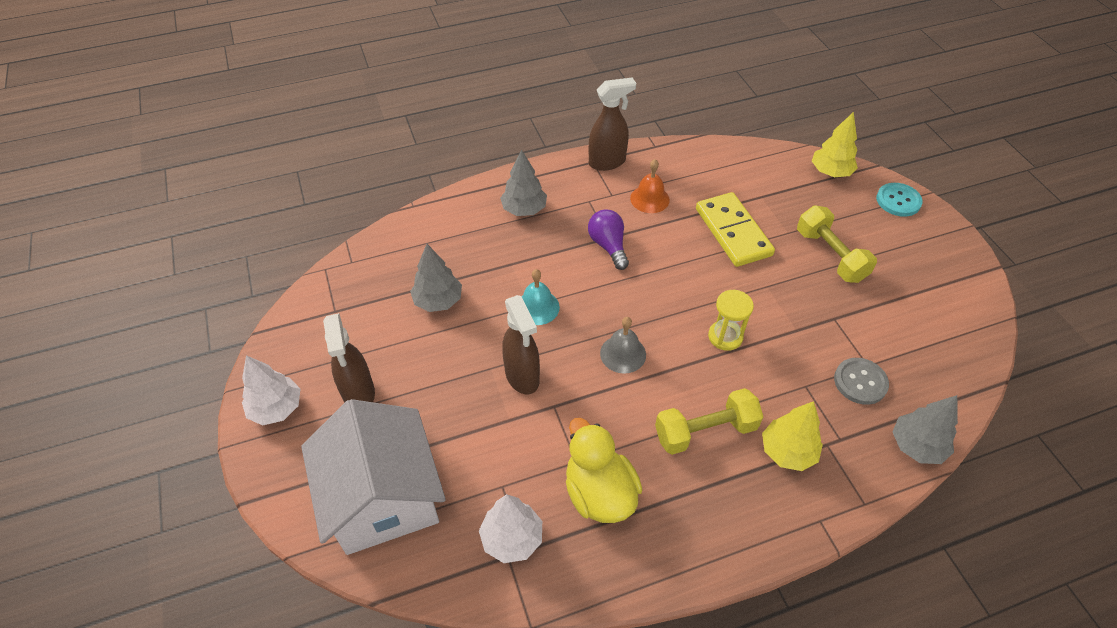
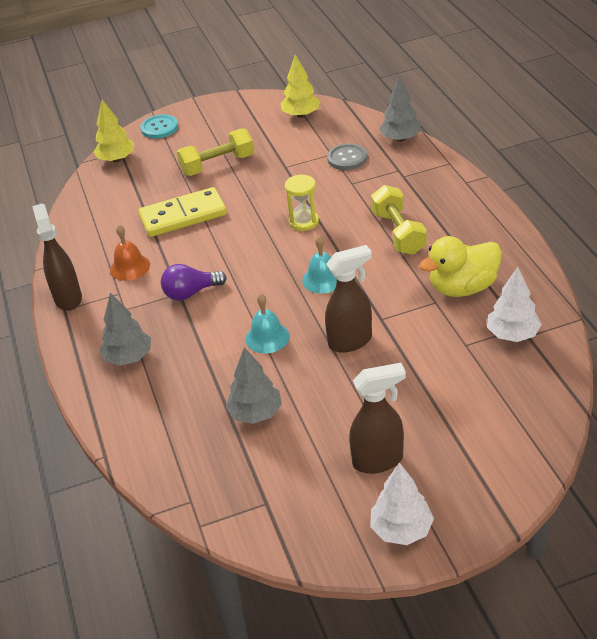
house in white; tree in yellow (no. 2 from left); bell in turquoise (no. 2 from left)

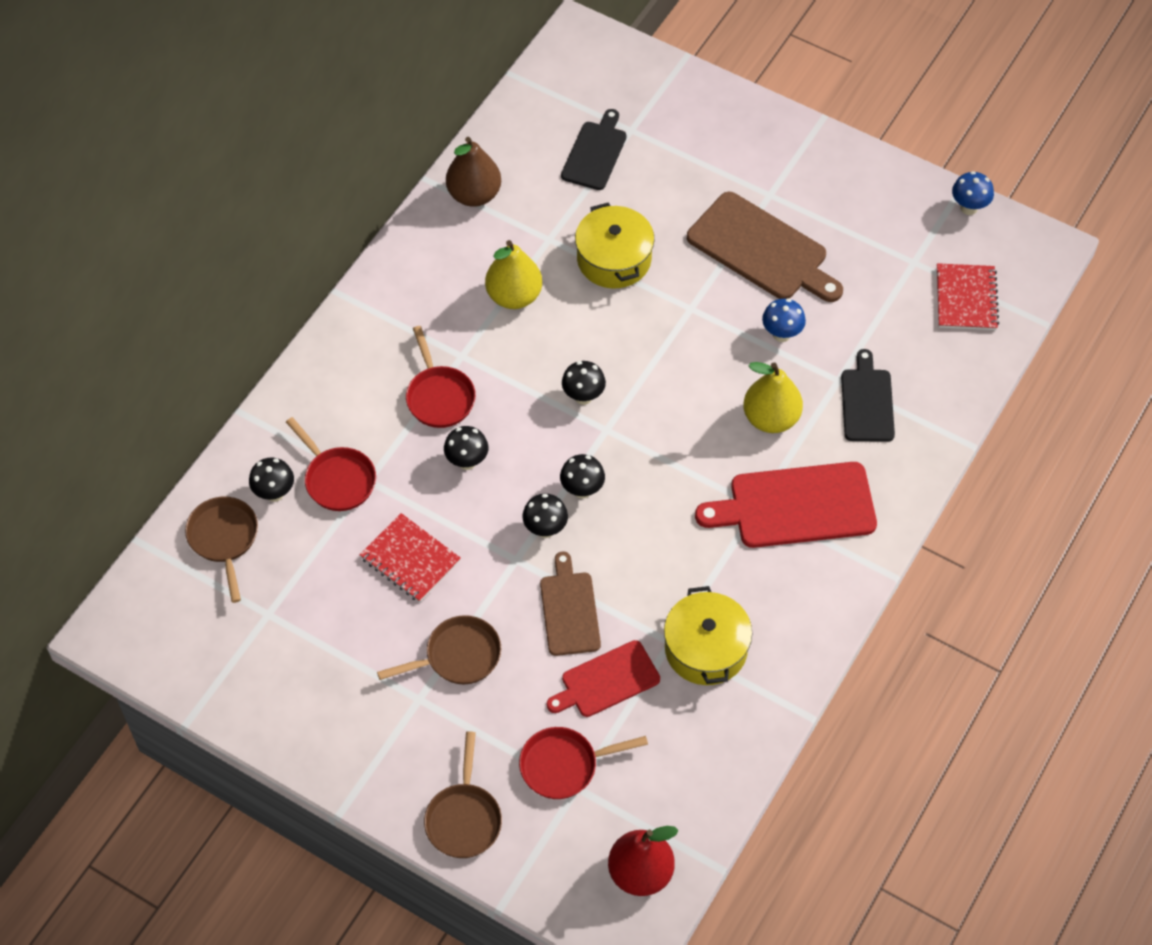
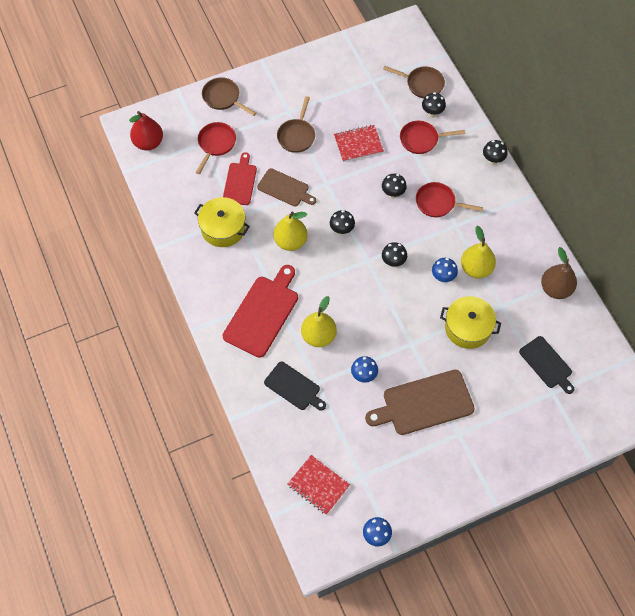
pear in yellow (no. 1 from left); mushroom in blue (no. 3 from left); mushroom in black (no. 5 from left)

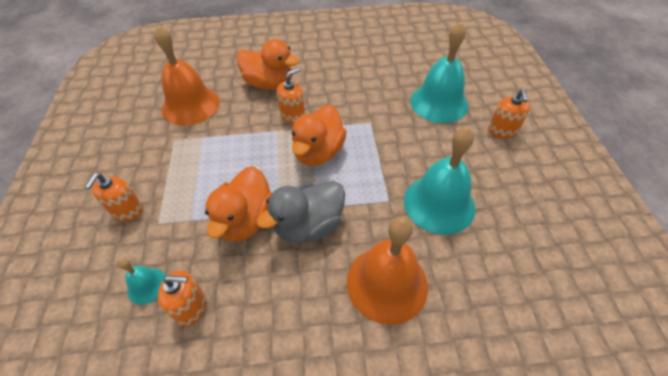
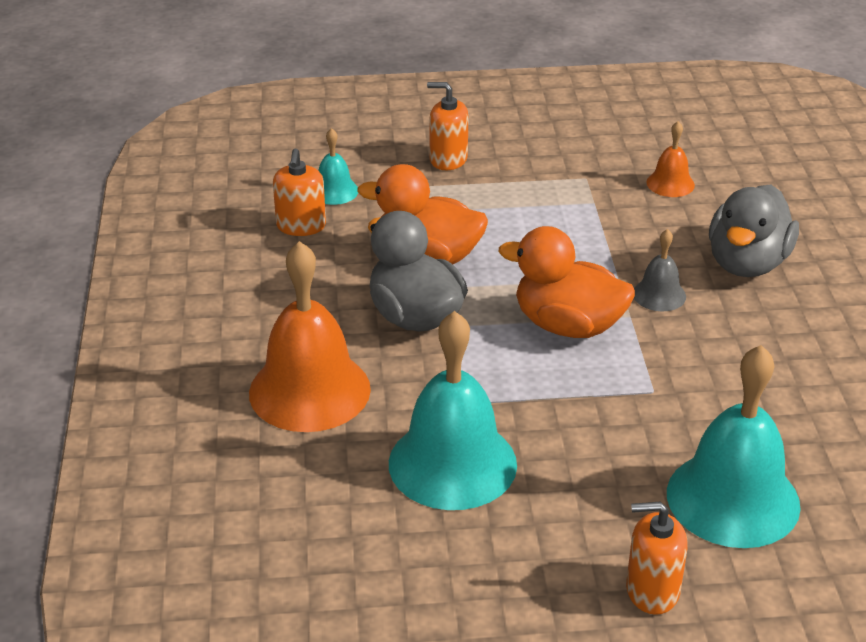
bell in grey; duck in grey (no. 2 from left); bell in orange (no. 2 from left)

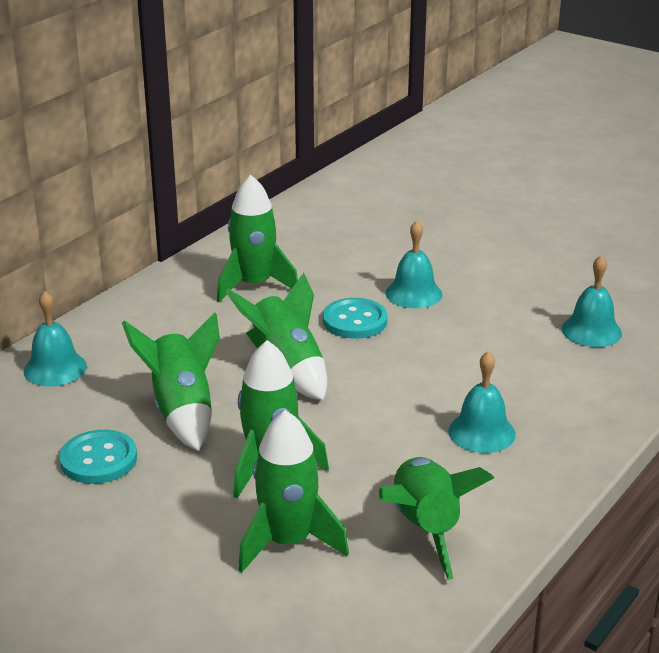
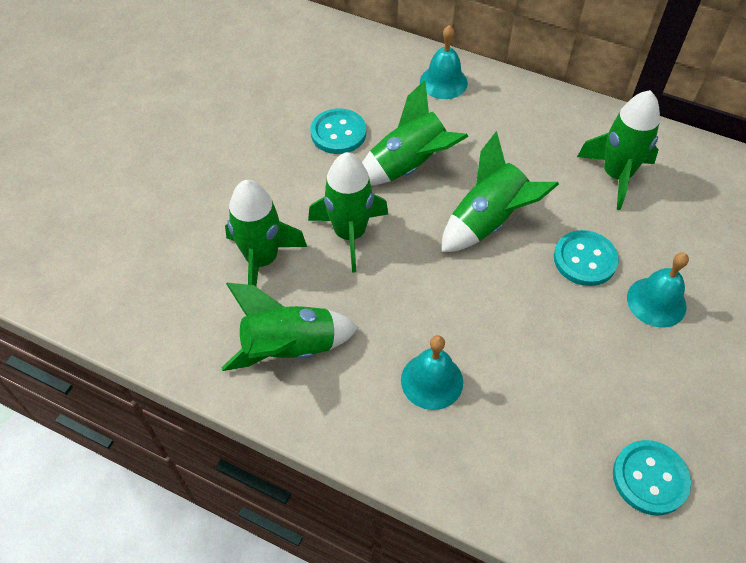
button in turquoise (no. 3 from left)

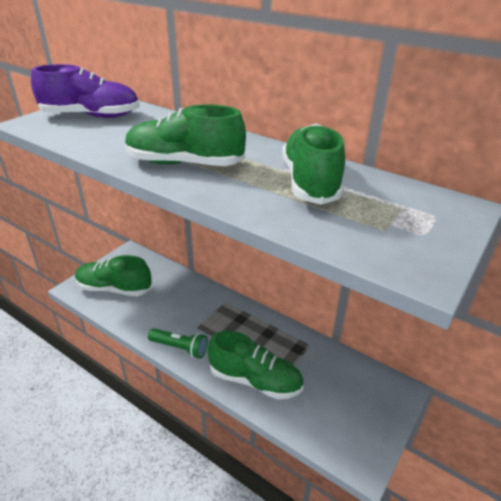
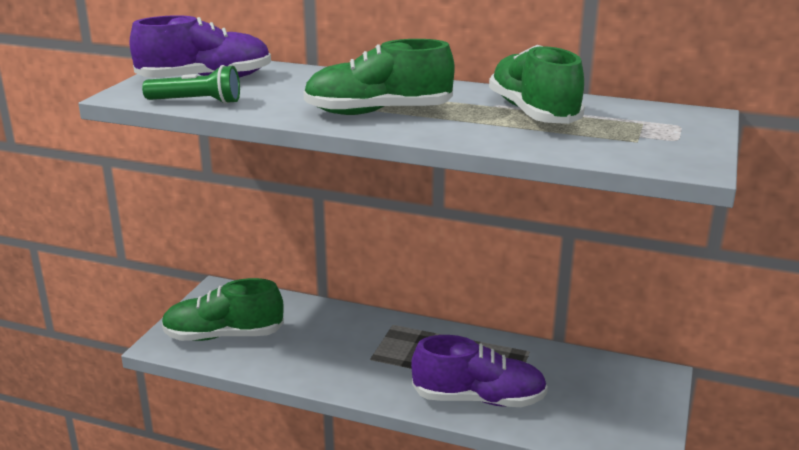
flashlight in green; shoe in purple (no. 2 from left)

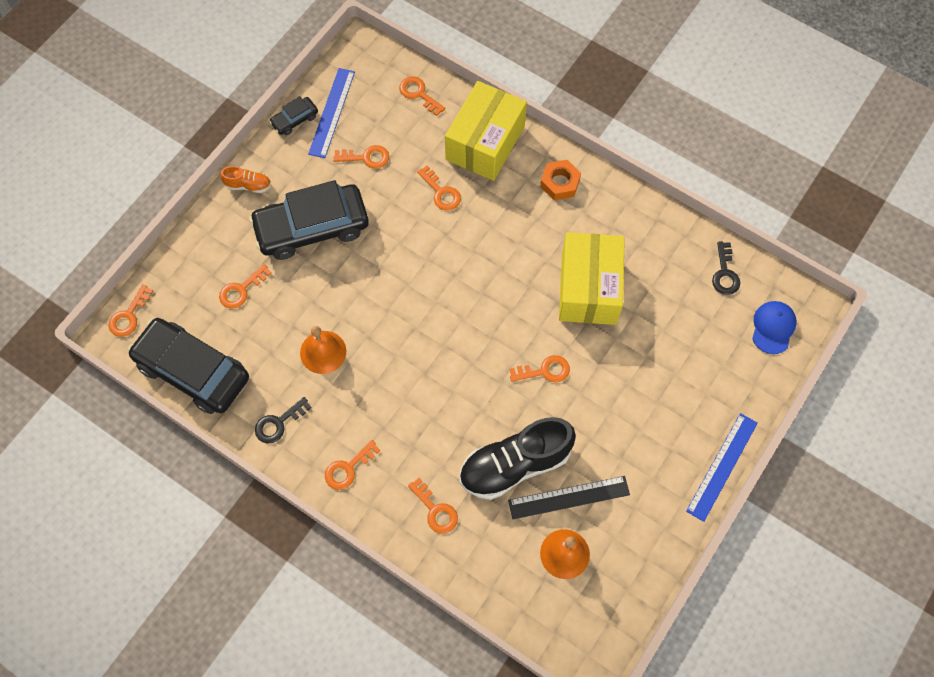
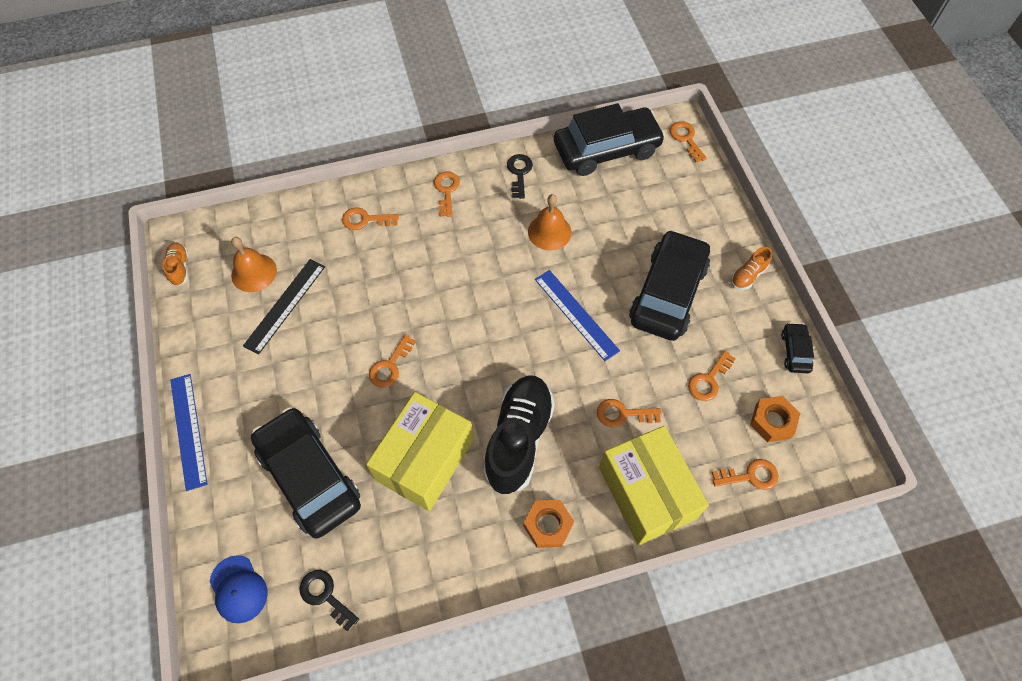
key in orange (no. 2 from left in the first image); shoe in orange (no. 1 from left); car in black (no. 1 from left); nut in orange (no. 2 from left); ruler in blue (no. 2 from left); shoe in black; box in yellow (no. 1 from left)

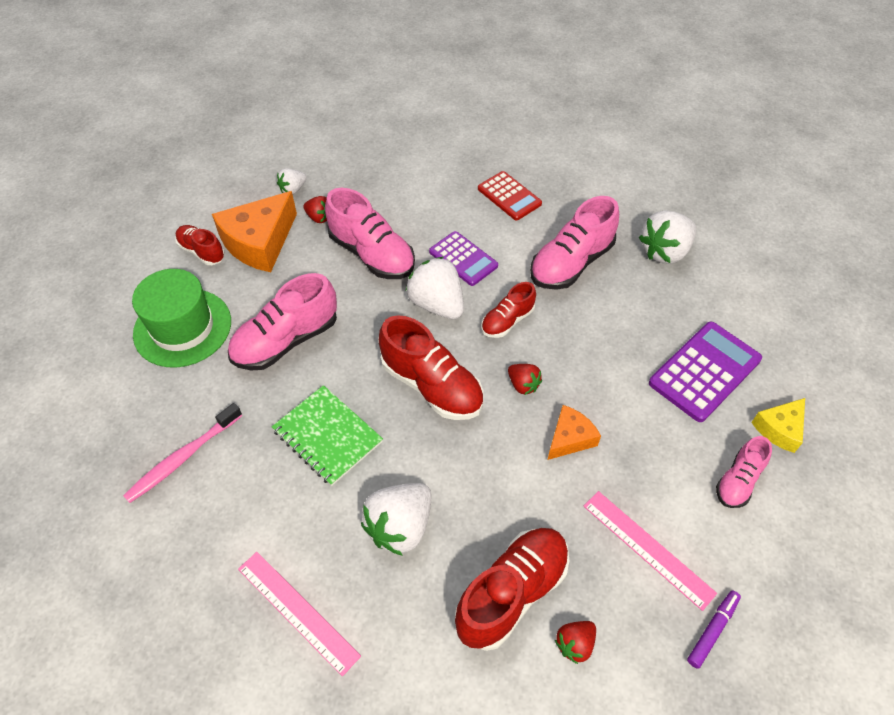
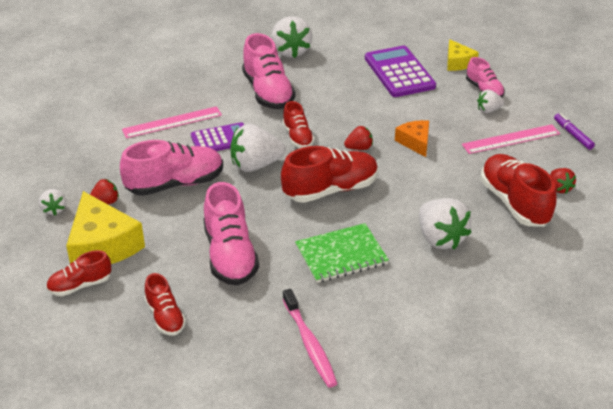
calculator in red; strawberry in white (no. 5 from left); ruler in pink (no. 1 from left); shoe in red (no. 2 from left); cheese in yellow (no. 1 from left)

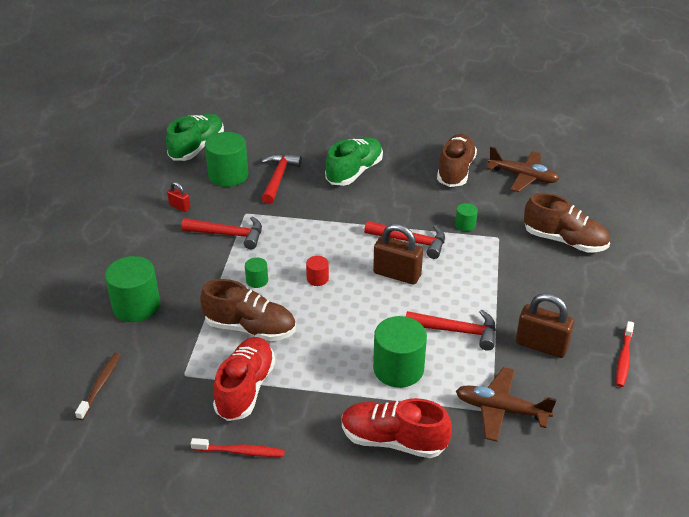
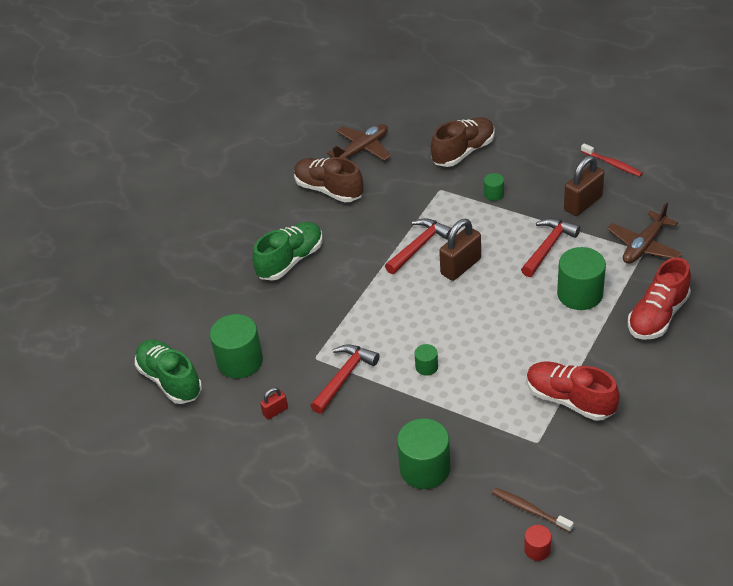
toothbrush in red (no. 1 from left in the first image); shoe in brown (no. 1 from left in the first image); hammer in red (no. 2 from left in the first image); cylinder in red; cylinder in green (no. 4 from left); shoe in green (no. 2 from left)

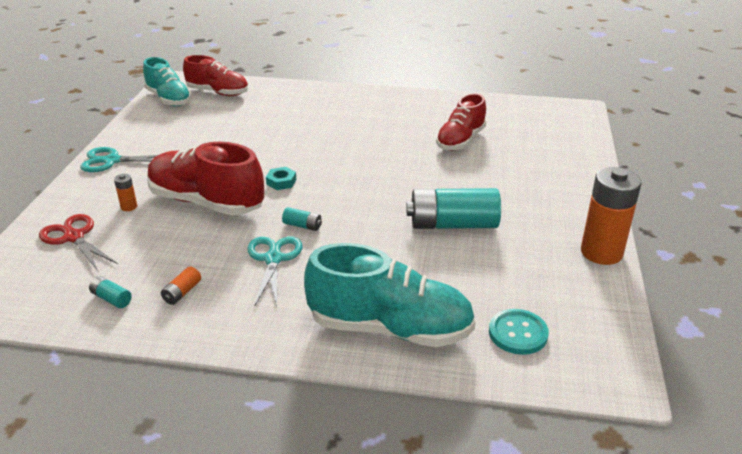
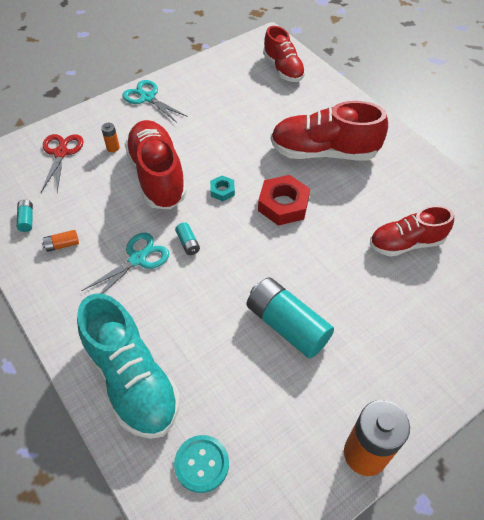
shoe in turquoise (no. 1 from left in the first image); nut in red; shoe in red (no. 3 from left)

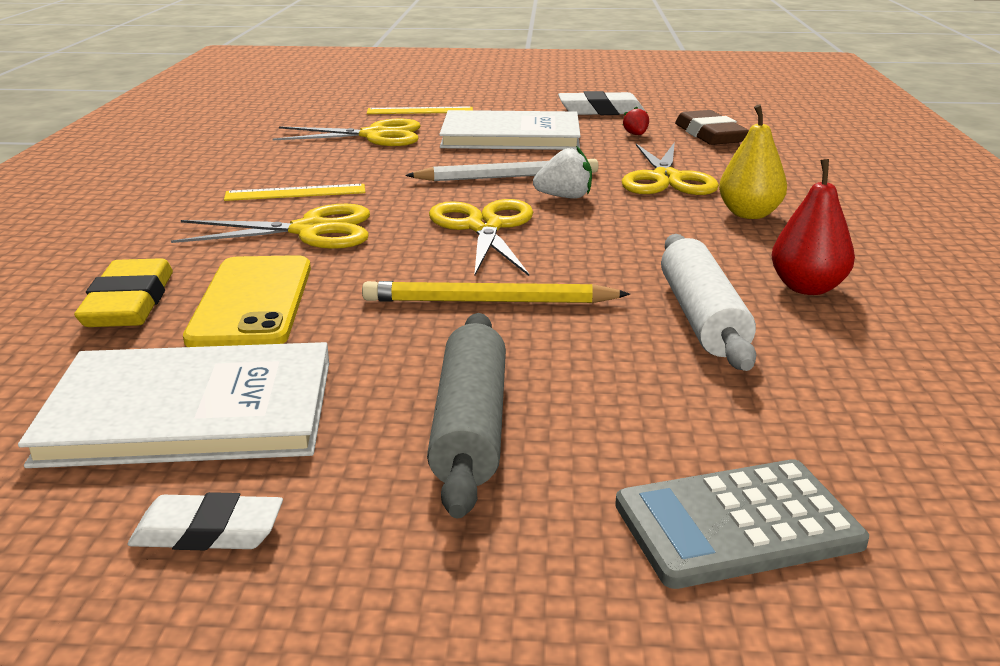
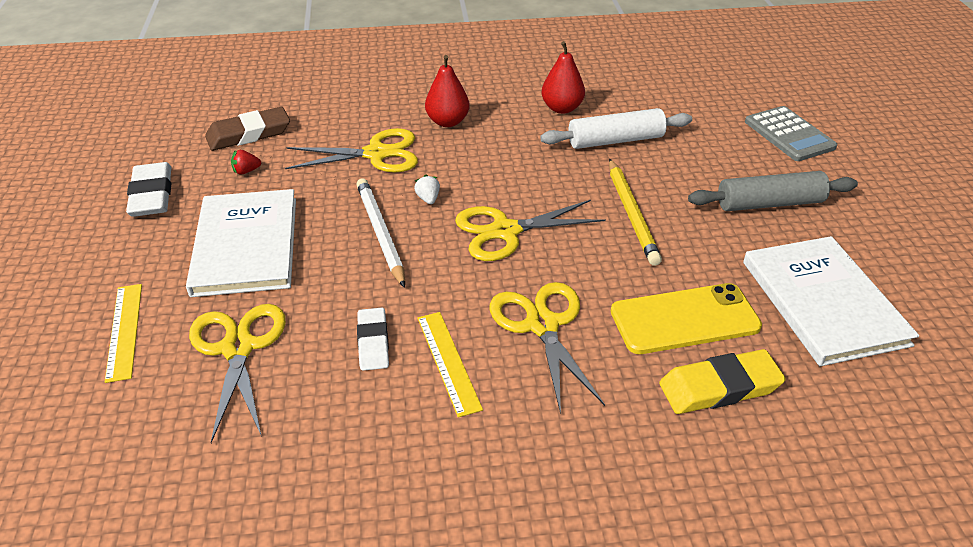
eraser in white (no. 2 from left); pear in red (no. 1 from left); strawberry in white

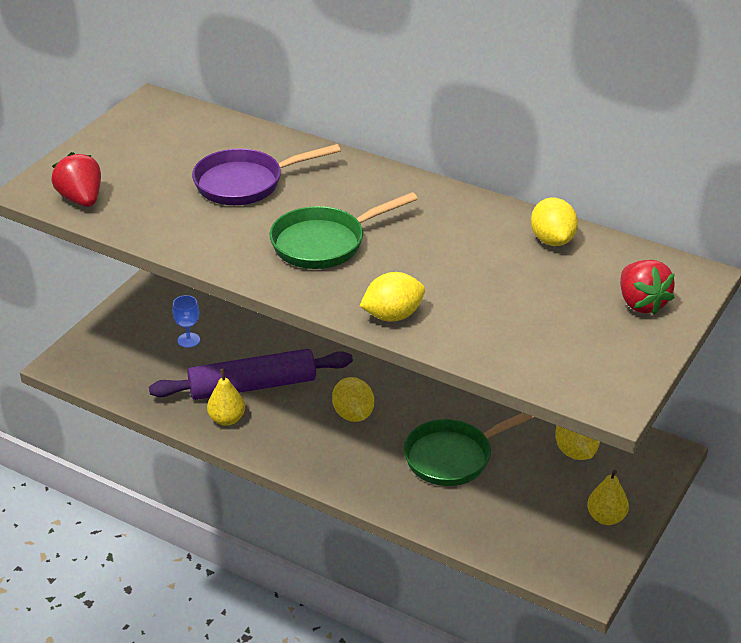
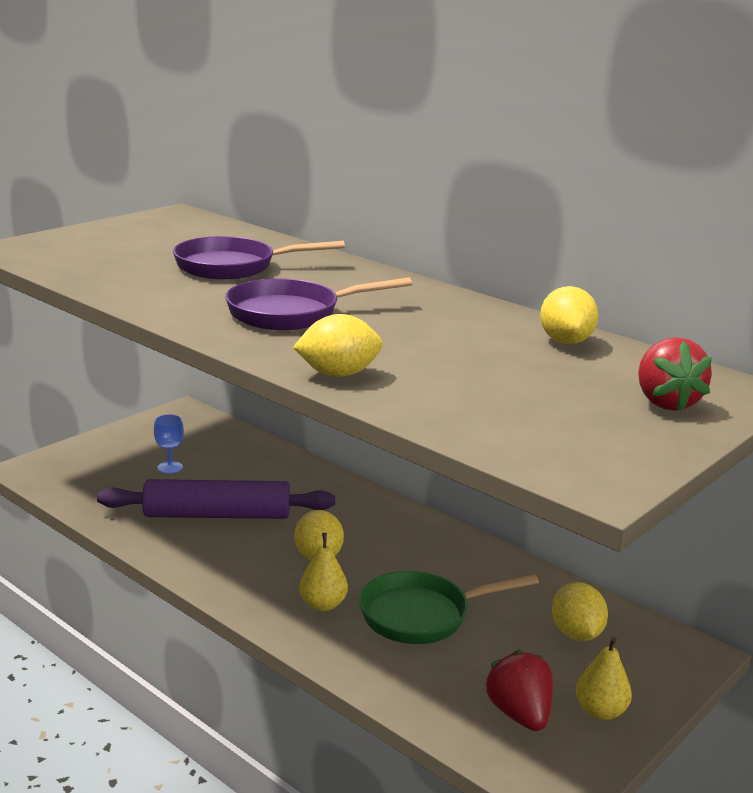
strawberry in red (no. 1 from left); pear in yellow (no. 1 from left); pan in purple (no. 2 from left)

